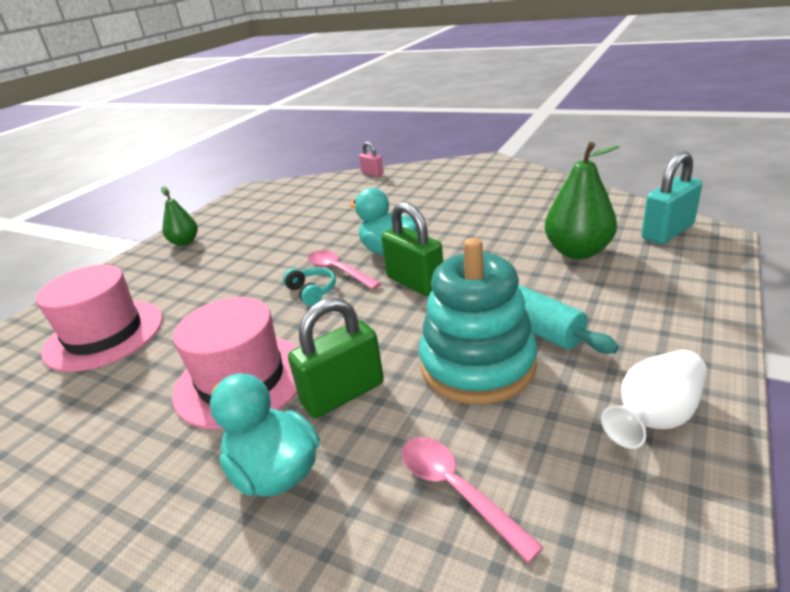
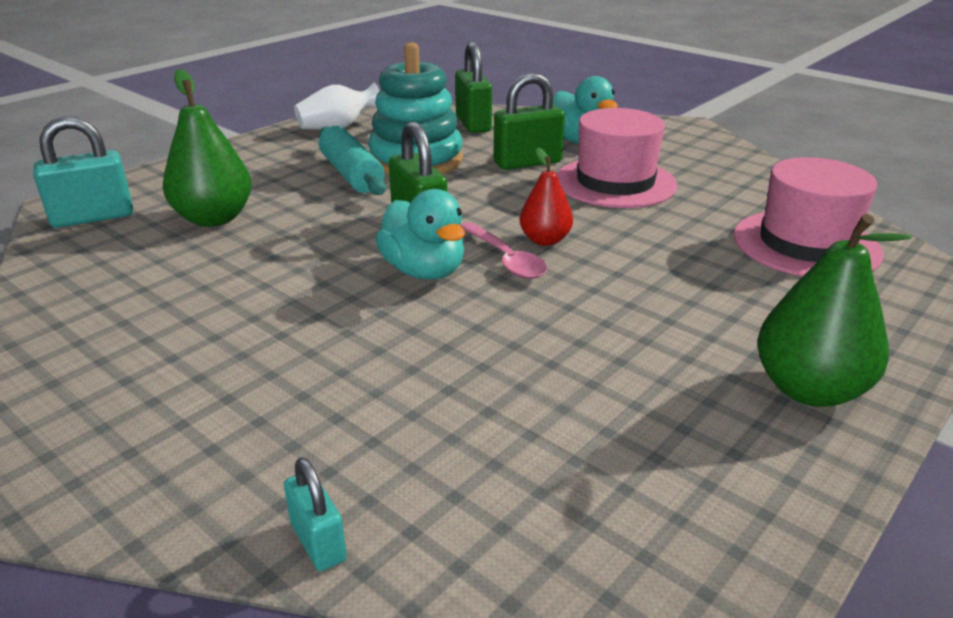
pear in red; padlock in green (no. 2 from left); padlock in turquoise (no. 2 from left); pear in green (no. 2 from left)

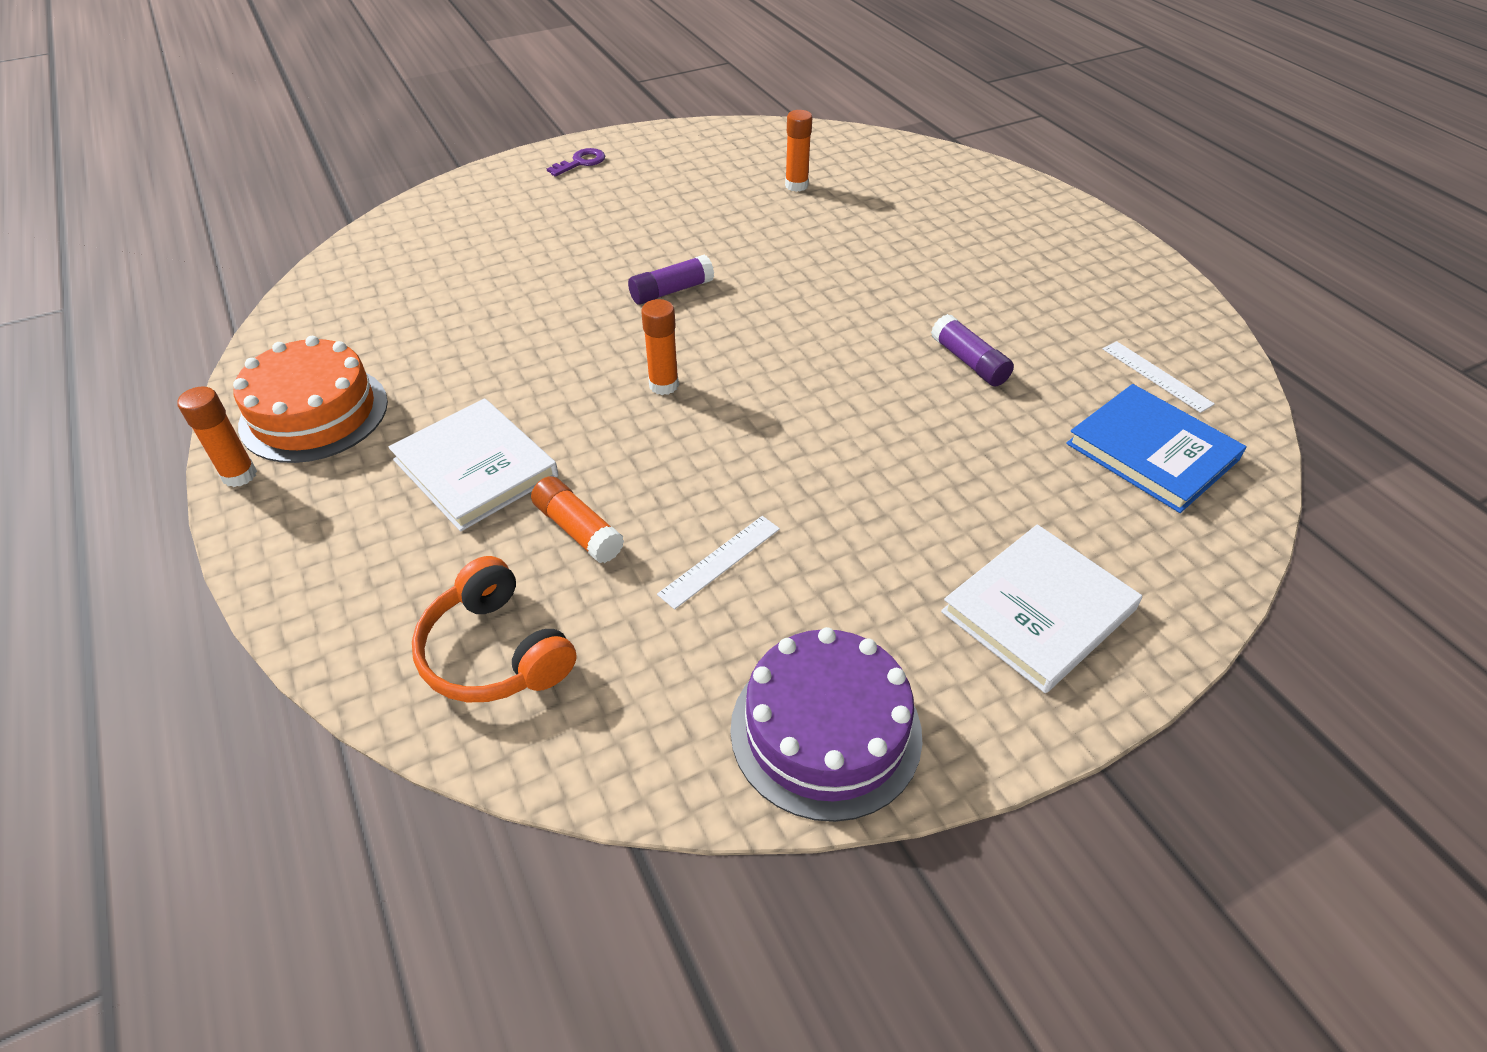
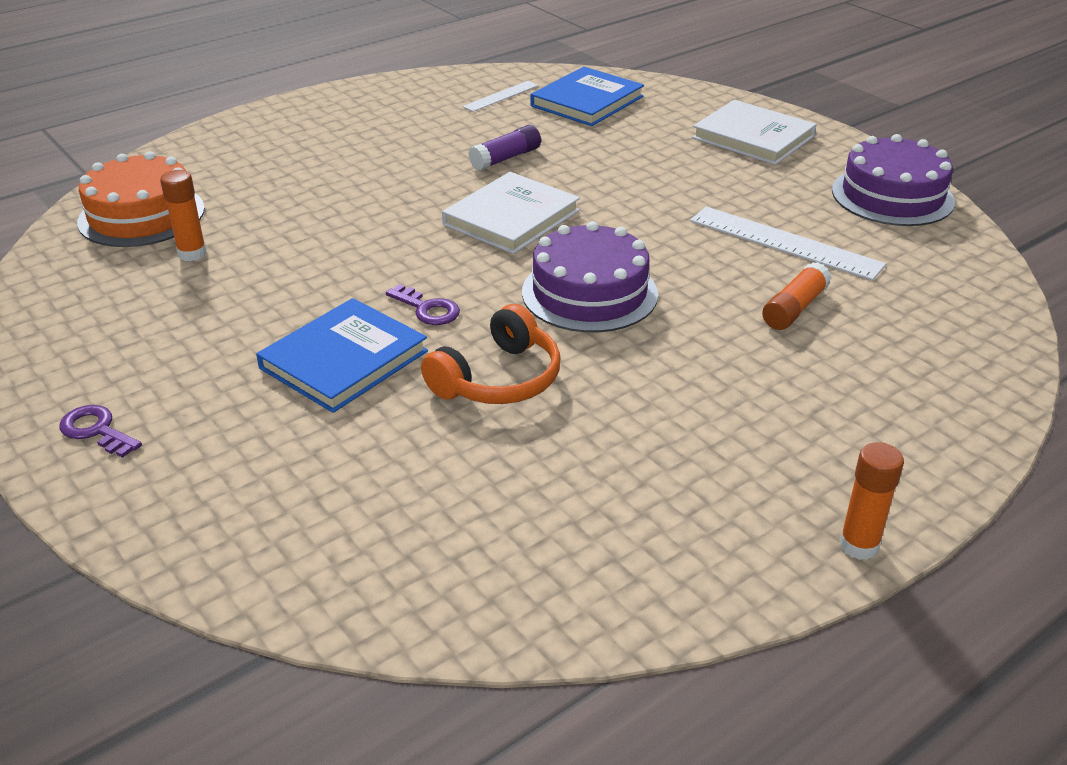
book in blue (no. 1 from left); cake in orange; book in white (no. 1 from left); headphones in orange; key in purple (no. 2 from left); cake in purple (no. 1 from left); ruler in white (no. 2 from left)

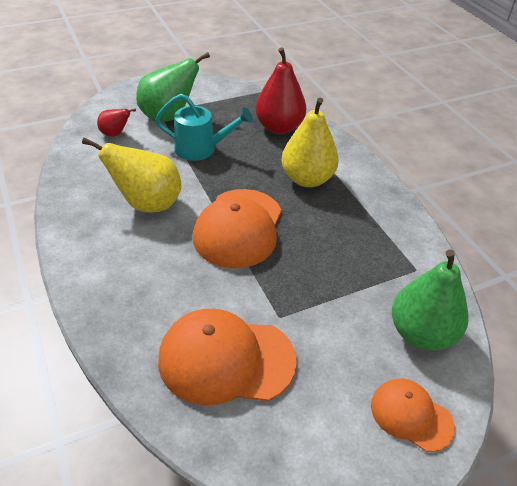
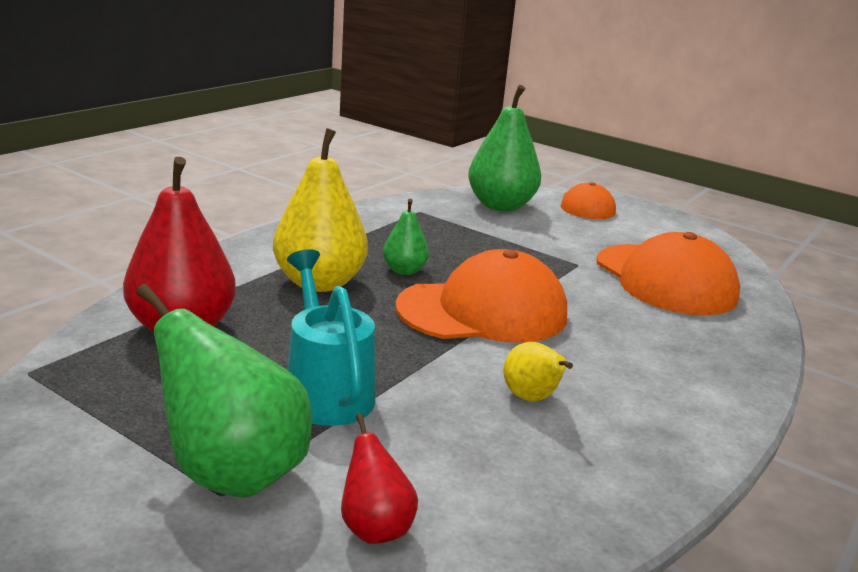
pear in green (no. 2 from left); pear in yellow (no. 2 from left)

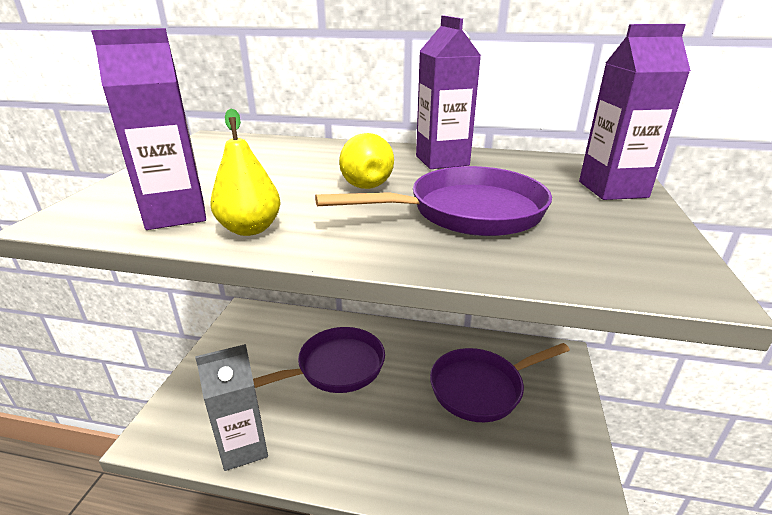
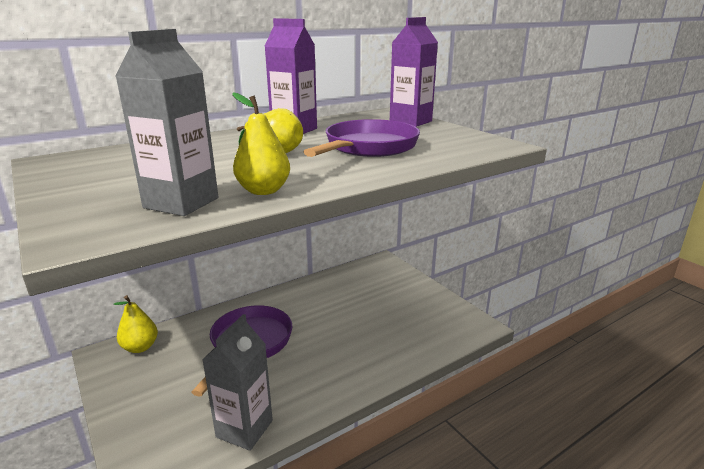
pan in purple (no. 3 from left in the first image); pear in yellow (no. 1 from left); carton in grey (no. 1 from left)

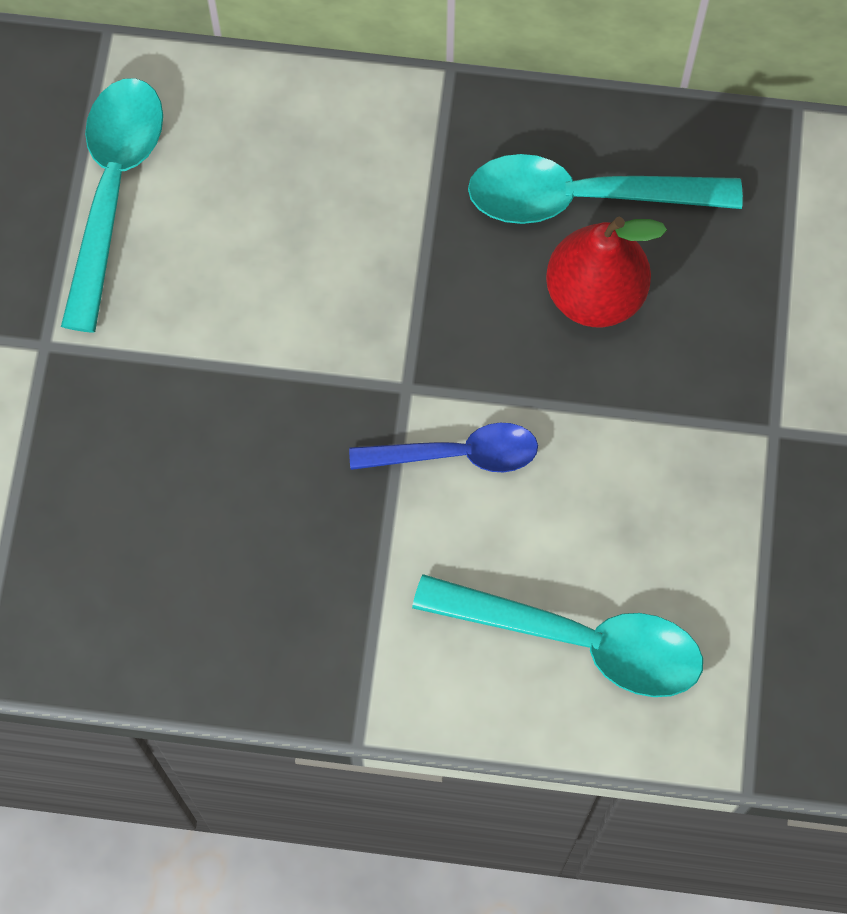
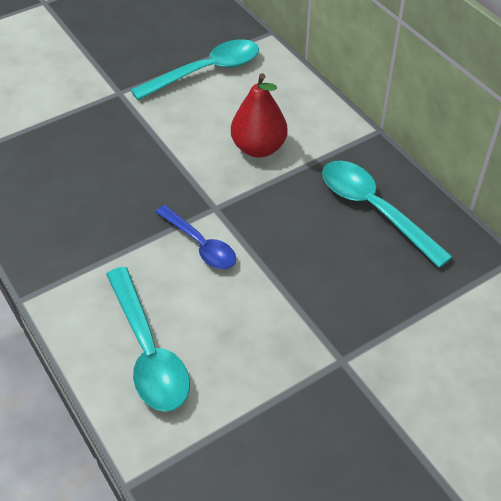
pear in red

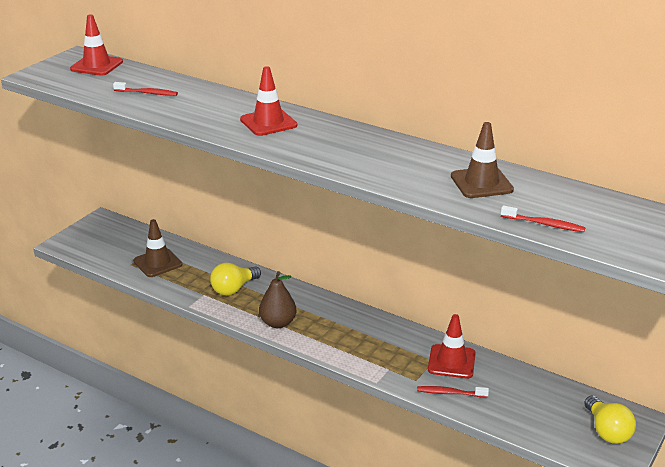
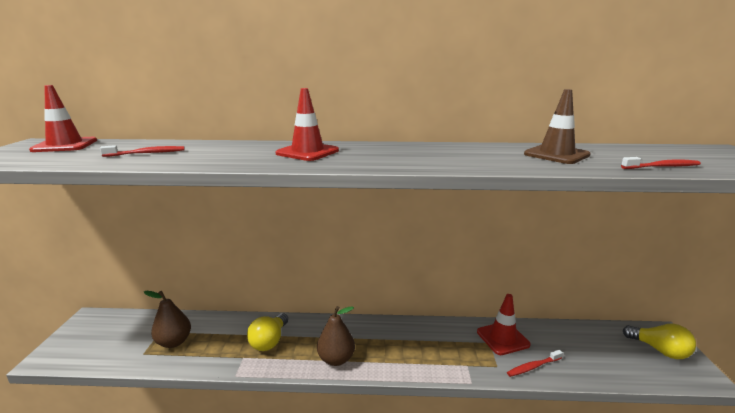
pear in brown (no. 1 from left)

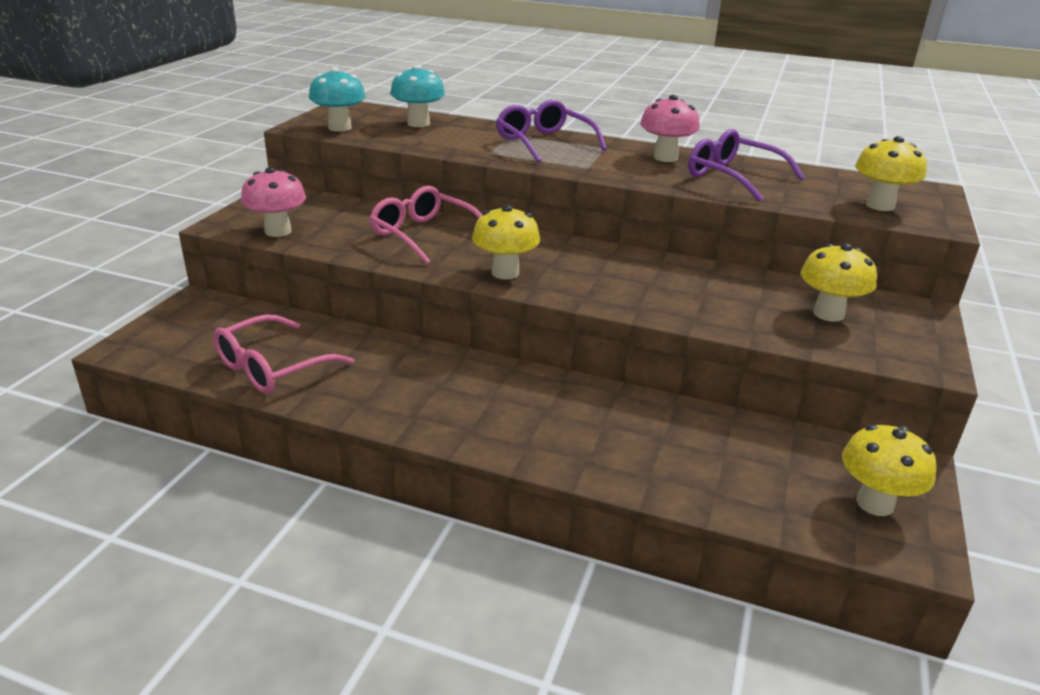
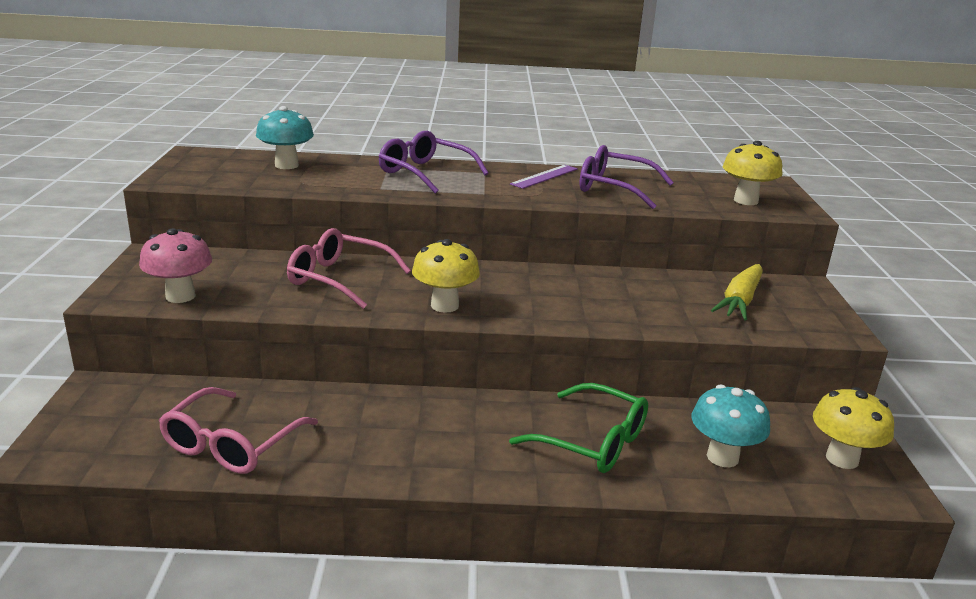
glasses in green; mushroom in turquoise (no. 2 from left); ruler in purple; carrot in yellow

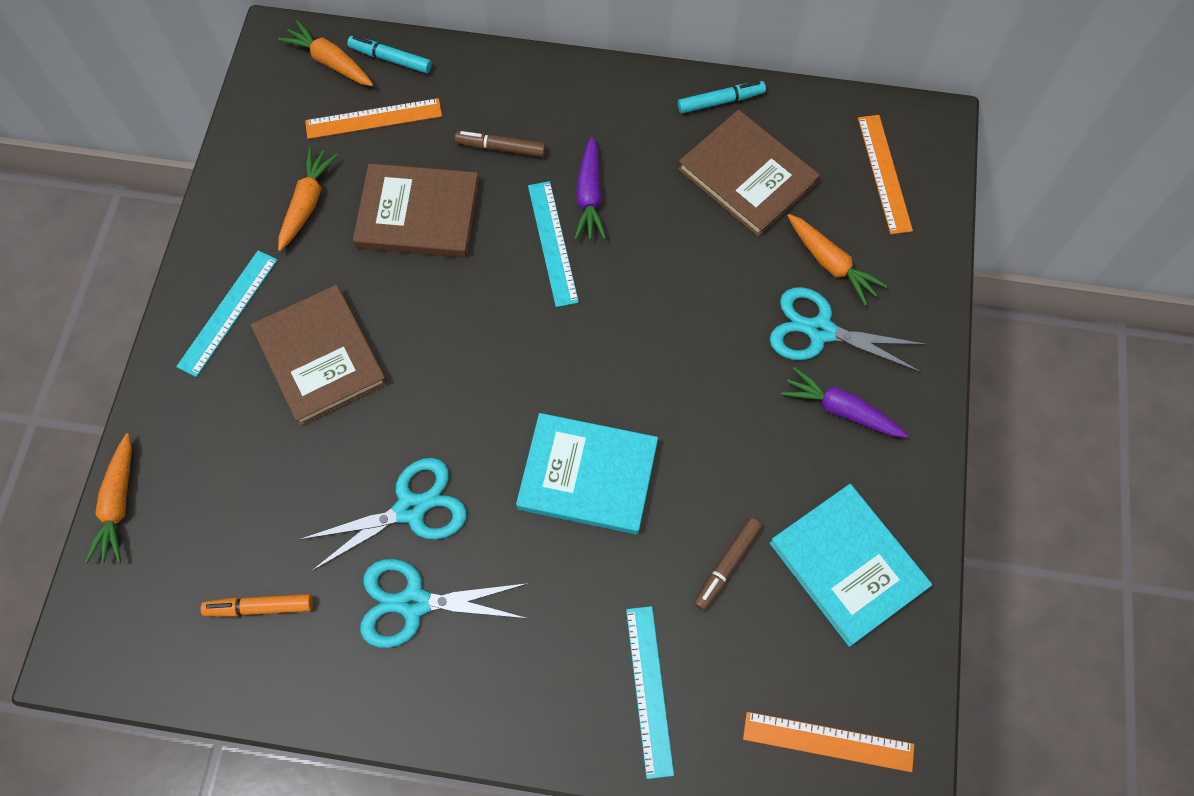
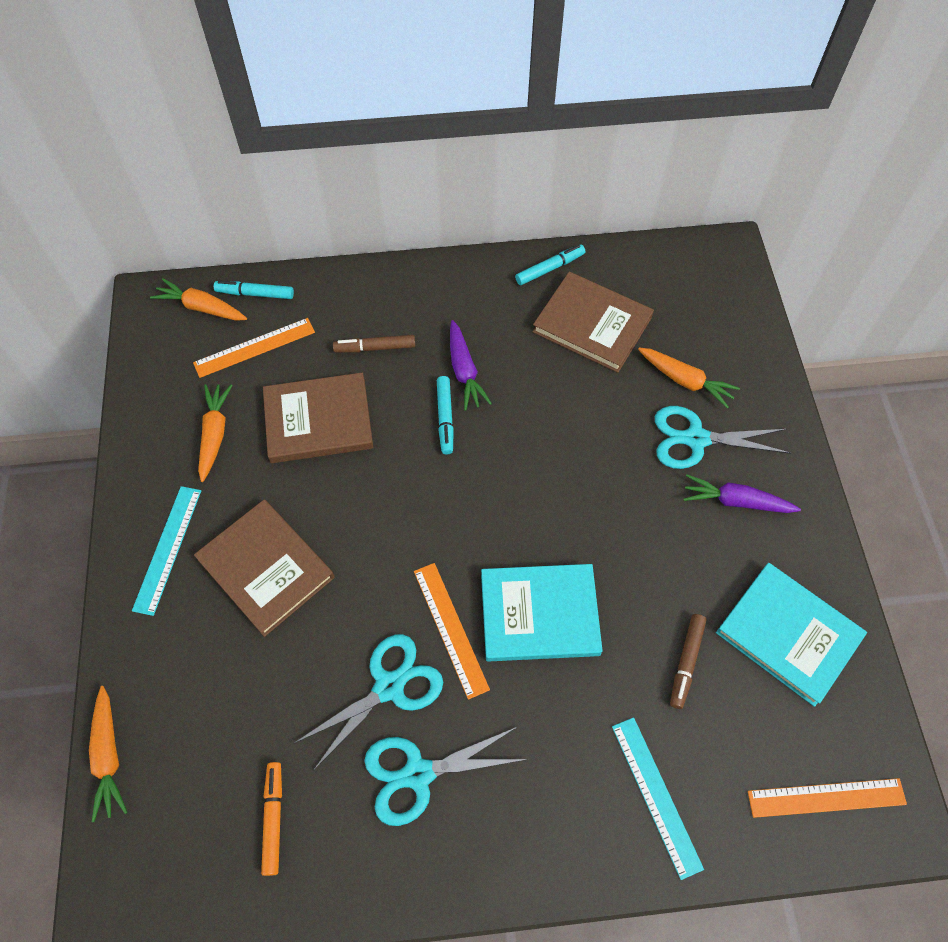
ruler in orange (no. 2 from left); marker in turquoise (no. 2 from left); marker in orange

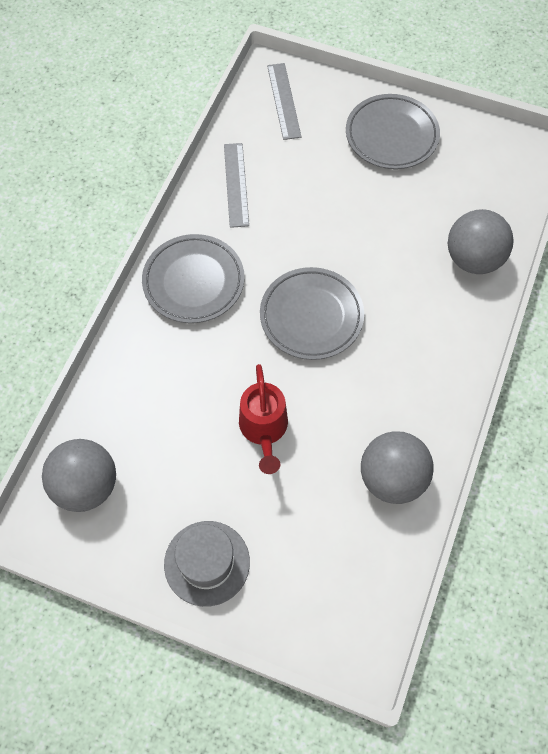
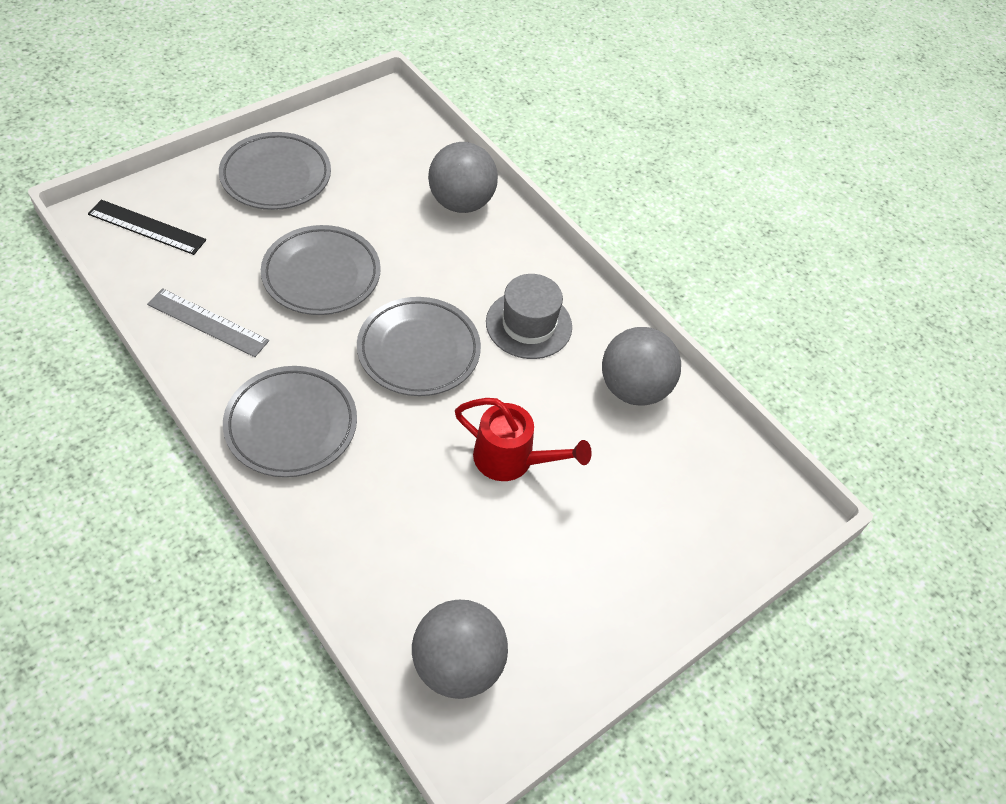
plate in grey (no. 3 from left); hat in grey; ruler in black

